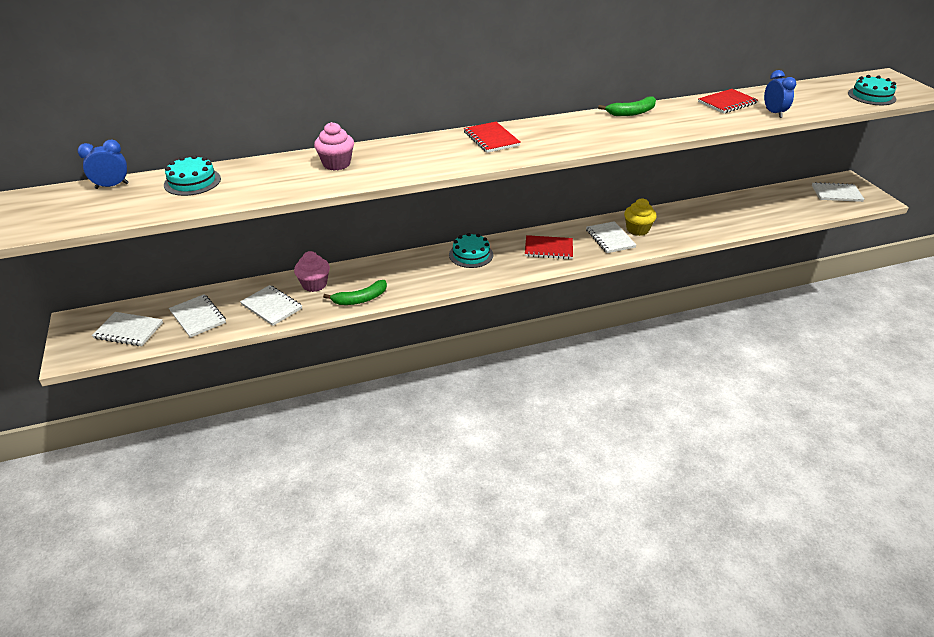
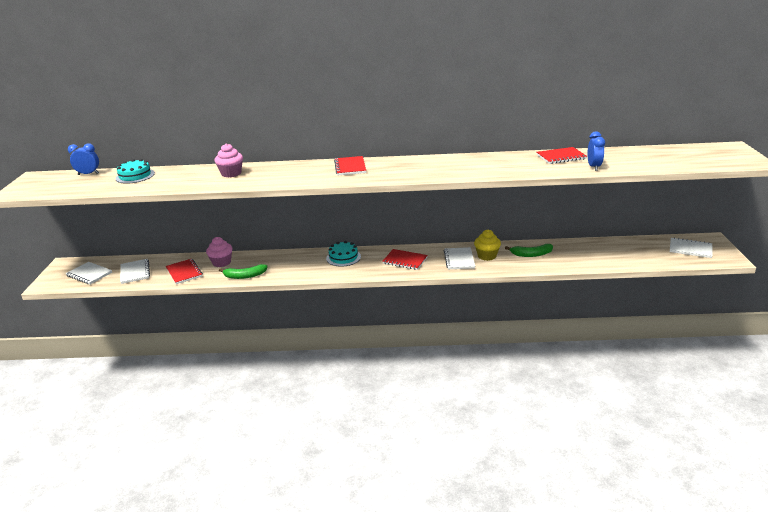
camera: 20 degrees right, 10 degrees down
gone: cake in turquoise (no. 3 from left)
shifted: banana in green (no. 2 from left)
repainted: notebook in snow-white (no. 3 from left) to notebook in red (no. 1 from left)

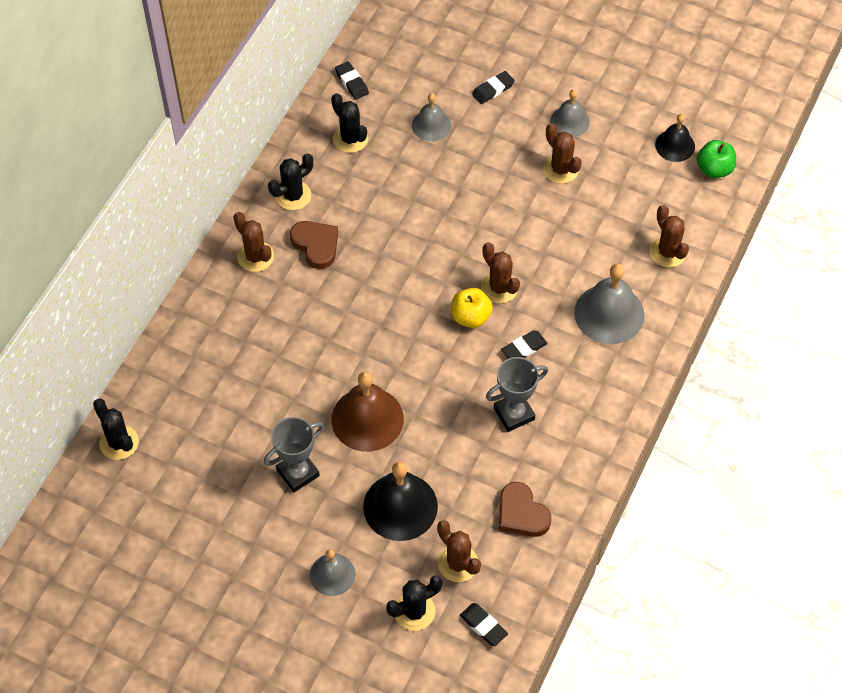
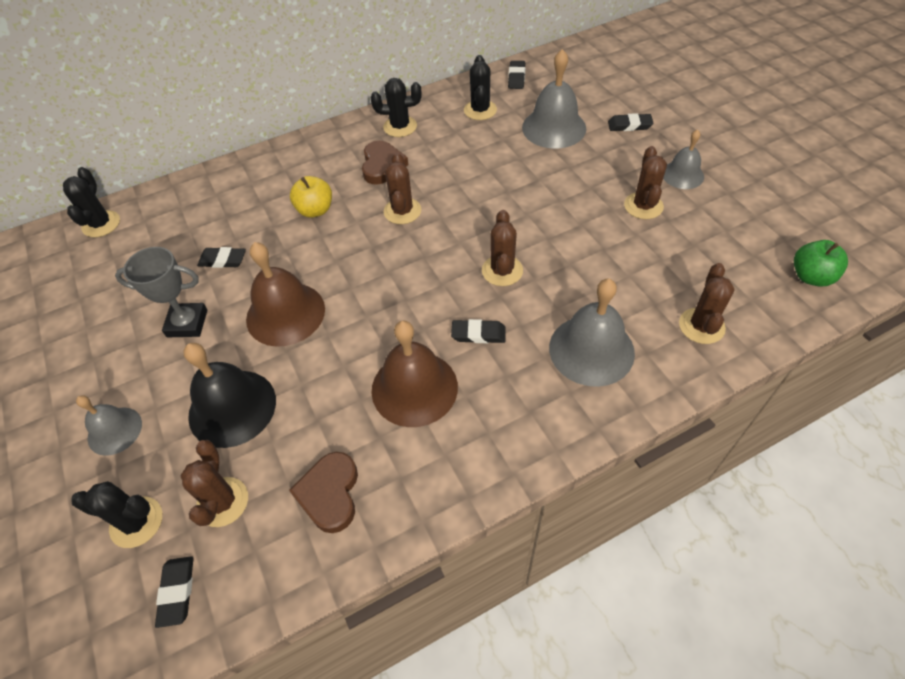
camera: 40 degrees right, 5 degrees down
gone: bell in ebony (no. 2 from left)
new: pencil eraser in ebony (no. 2 from left)
shifted: apple in yellow; saguaro cactus in russet (no. 1 from left in the first image) to saguaro cactus in russet (no. 2 from left)
swapped: trophy in grey (no. 2 from left) to bell in russet (no. 2 from left)
scaled: bell in grey (no. 2 from left) x1.66

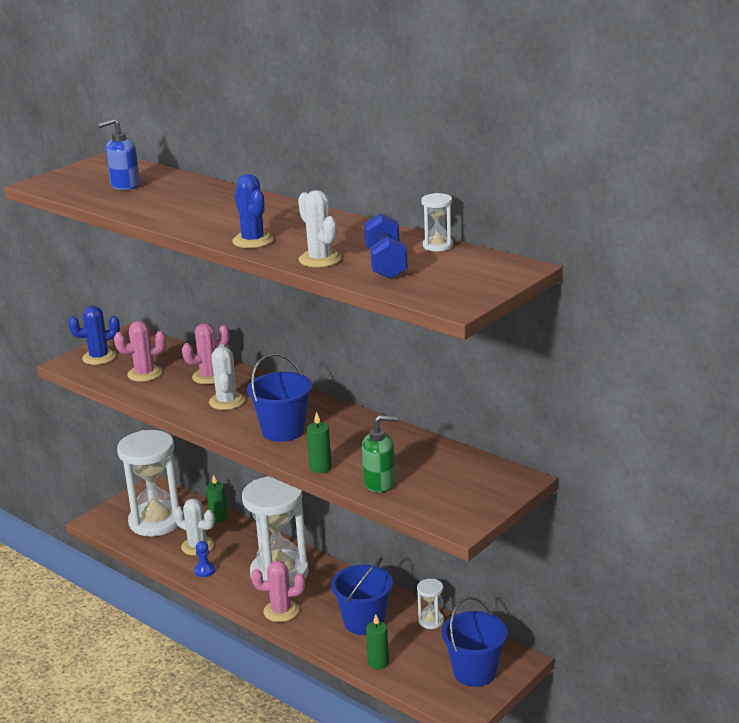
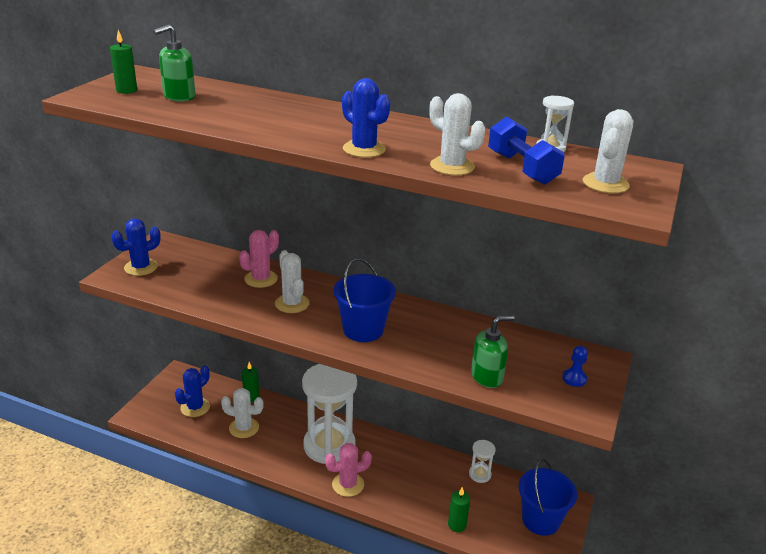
camera: 20 degrees left, 5 degrees up
gone: saguaro cactus in rosy (no. 1 from left); sand bucket in royal blue (no. 2 from left)
new: saguaro cactus in snow-white (no. 4 from left)
shifted: pillar candle in green (no. 2 from left in the first image) to pillar candle in green (no. 1 from left); game pawn in royal blue
swapped: hourglass in snow-white (no. 1 from left) to saguaro cactus in royal blue (no. 2 from left)
repainted: soap dispenser in royal blue to soap dispenser in green (no. 1 from left)

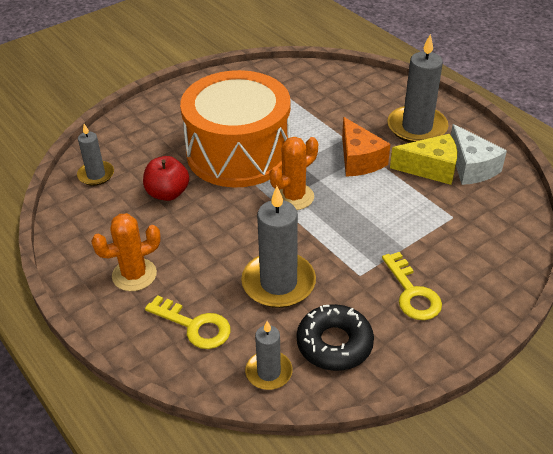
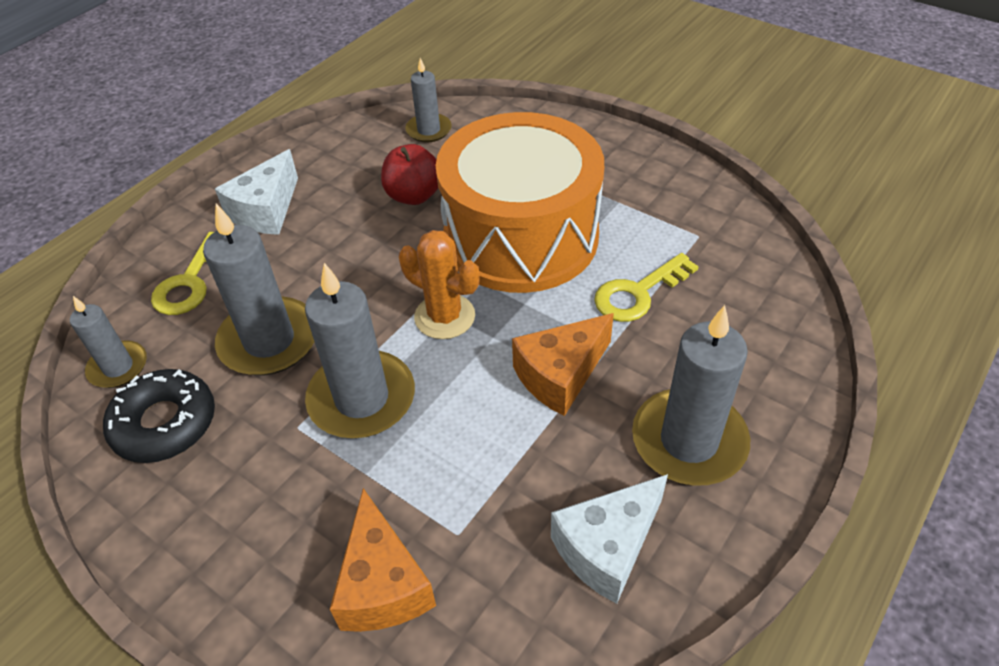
camera: 75 degrees right, 5 degrees up
gone: piece of cheese in yellow
new: pillar candle in grey (no. 3 from left); piece of cheese in orange (no. 1 from left)
shifted: latchkey in yellow (no. 2 from left)
swapped: saguaro cactus in orange (no. 1 from left) to piece of cheese in snow-white (no. 1 from left)

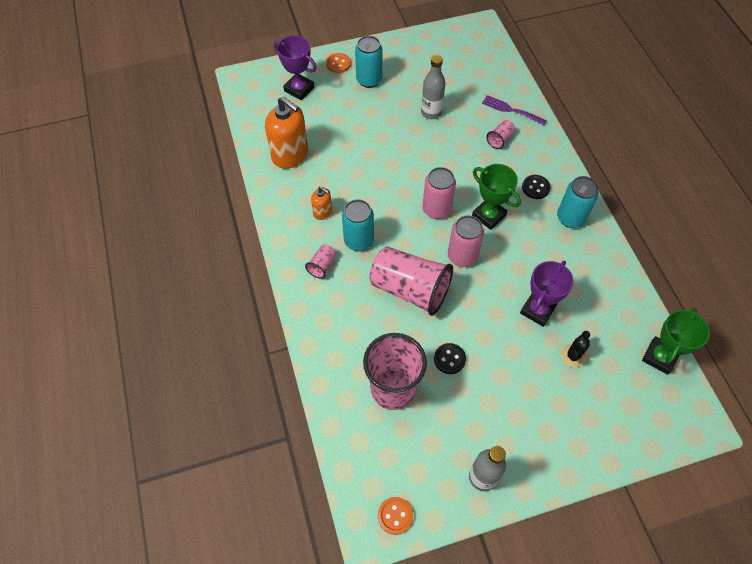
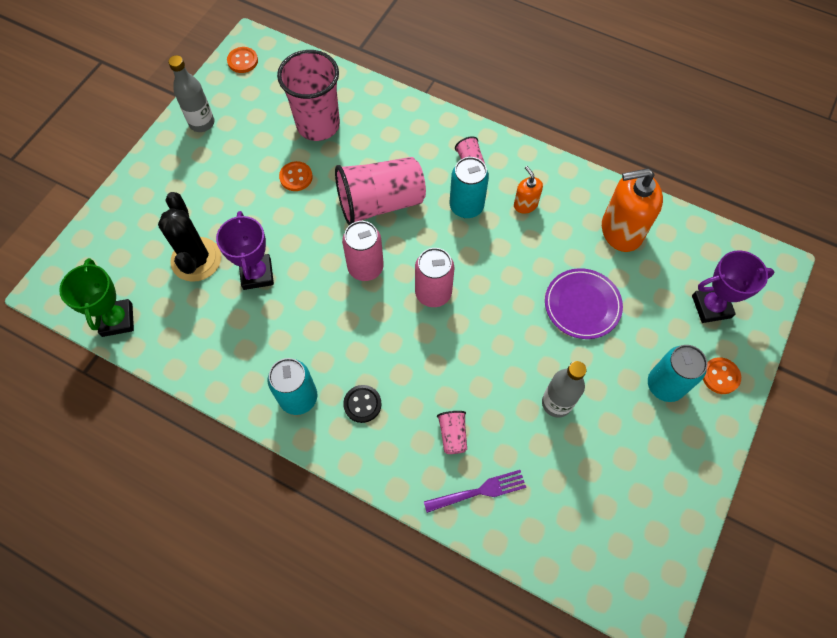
camera: 135 degrees right, 5 degrees up
gone: trophy in green (no. 1 from left)
new: dinner plate in purple
repainted: sewing button in ebony (no. 1 from left) to sewing button in orange (no. 2 from left)
rotated: soap dispenser in orange (no. 2 from left in the first image) 75 degrees clockwise
scaled: saguaro cactus in ebony x1.87

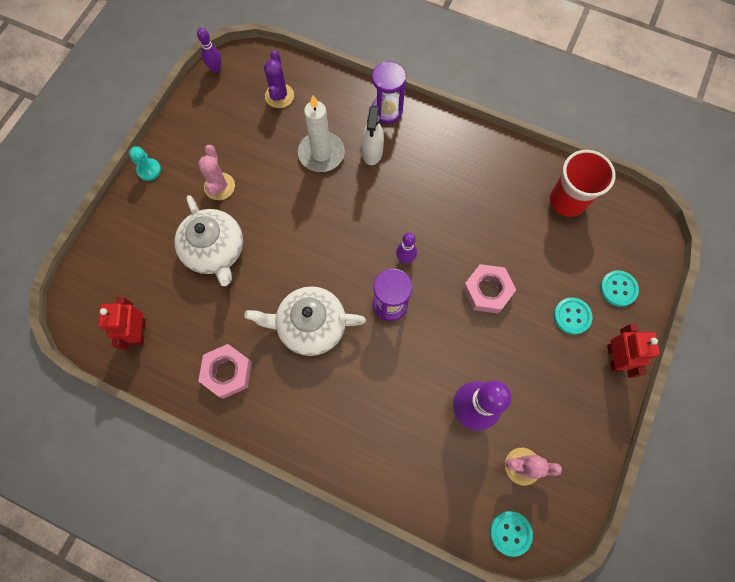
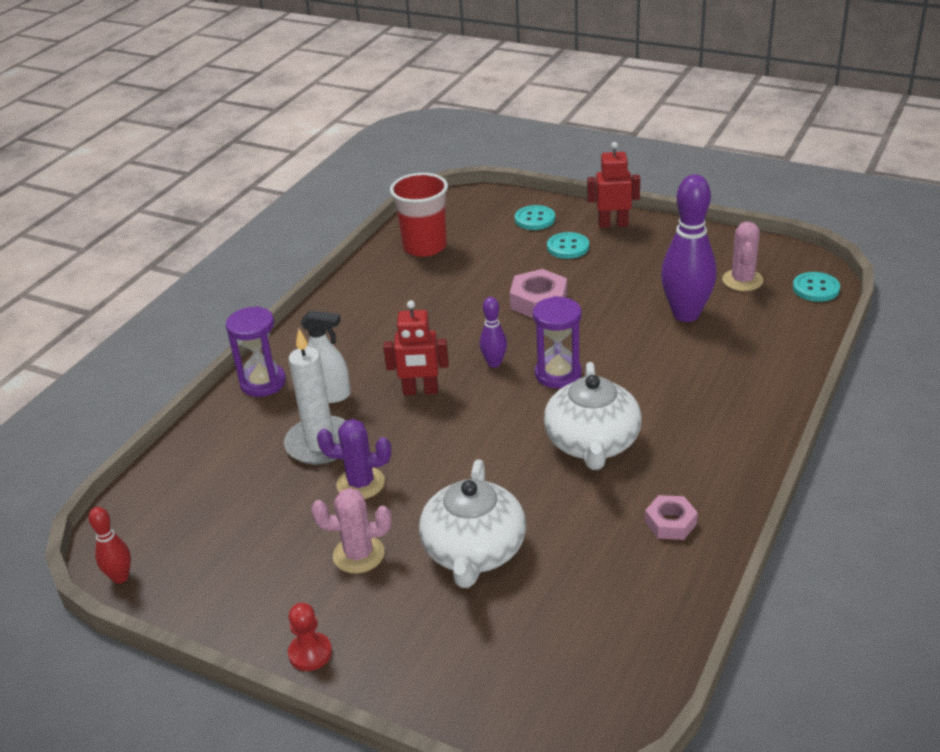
camera: 85 degrees left, 35 degrees down
shifted: saguaro cactus in purple; toy robot in red (no. 1 from left)
repainted: bowling pin in purple (no. 1 from left) to bowling pin in red; game pawn in turquoise to game pawn in red
rotated: tea pot in snow-white (no. 1 from left) 120 degrees clockwise
scaled: hex nut in rosy (no. 1 from left in the first image) x0.66

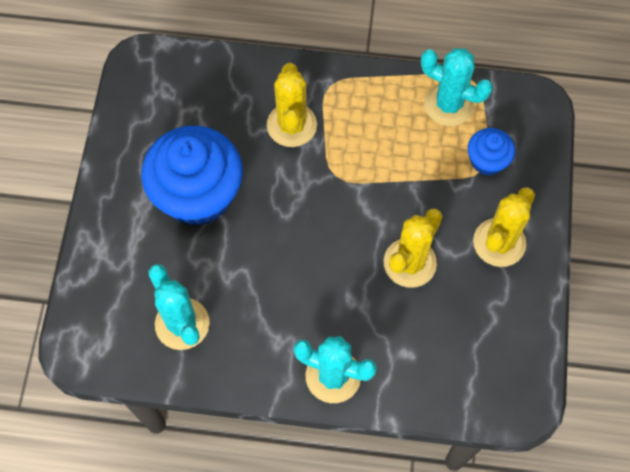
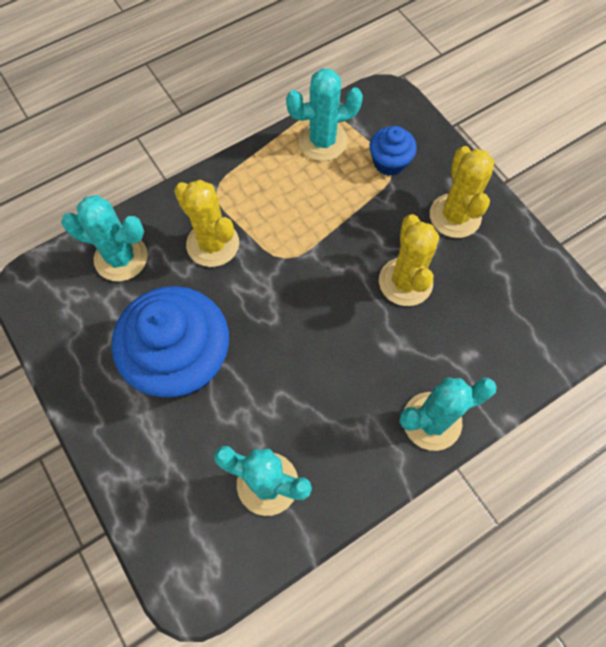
camera: 40 degrees left, 0 degrees up
new: saguaro cactus in turquoise (no. 1 from left)

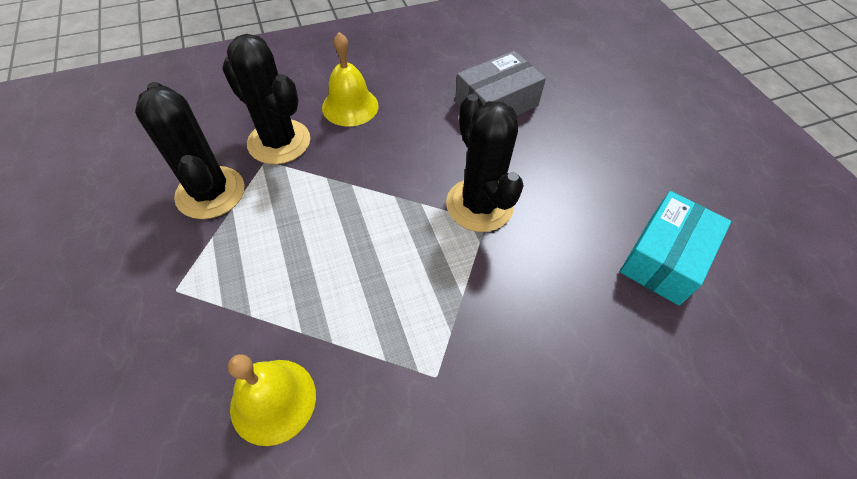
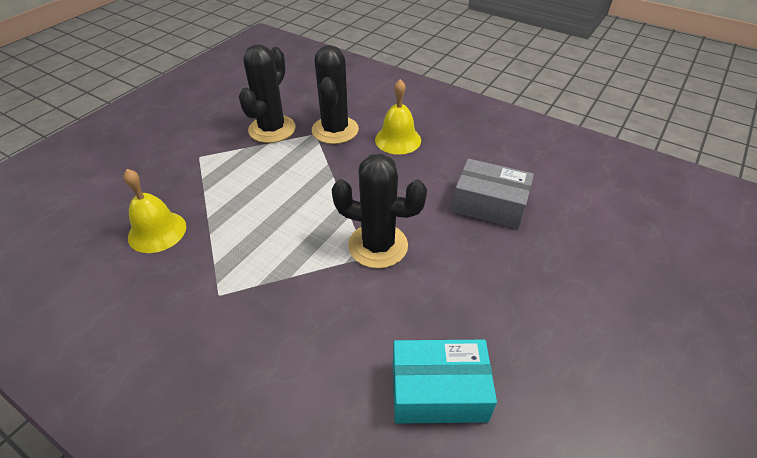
camera: 55 degrees right, 10 degrees down
rotated: saguaro cactus in ebony (no. 3 from left) 75 degrees clockwise

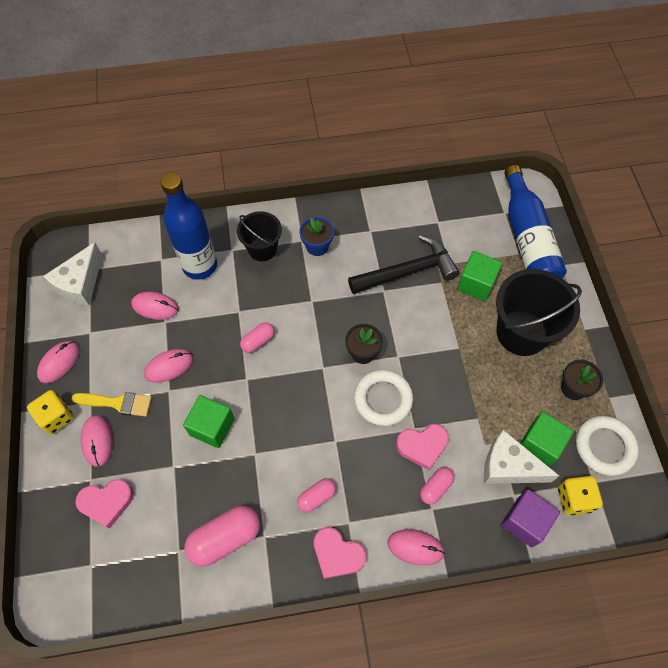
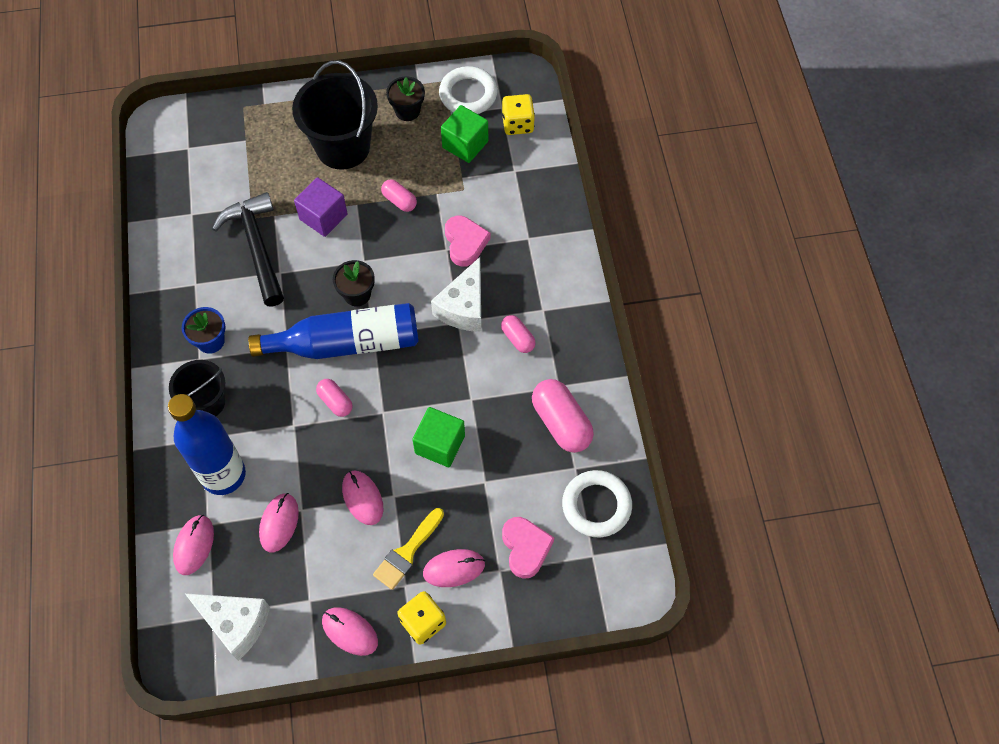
camera: 90 degrees left, 0 degrees up
gone: heart in rosy (no. 2 from left); cube in green (no. 2 from left)
shifted: computer mouse in rosy (no. 5 from left in the first image) to computer mouse in rosy (no. 1 from left); bottle in royal blue (no. 2 from left); cube in purple; capsule in rosy (no. 4 from left in the first image) to capsule in rosy (no. 2 from left); piece of cheese in snow-white (no. 2 from left); torus in snow-white (no. 1 from left in the first image) to torus in snow-white (no. 2 from left)
rotated: paintbrush in yellow 150 degrees counterclockwise

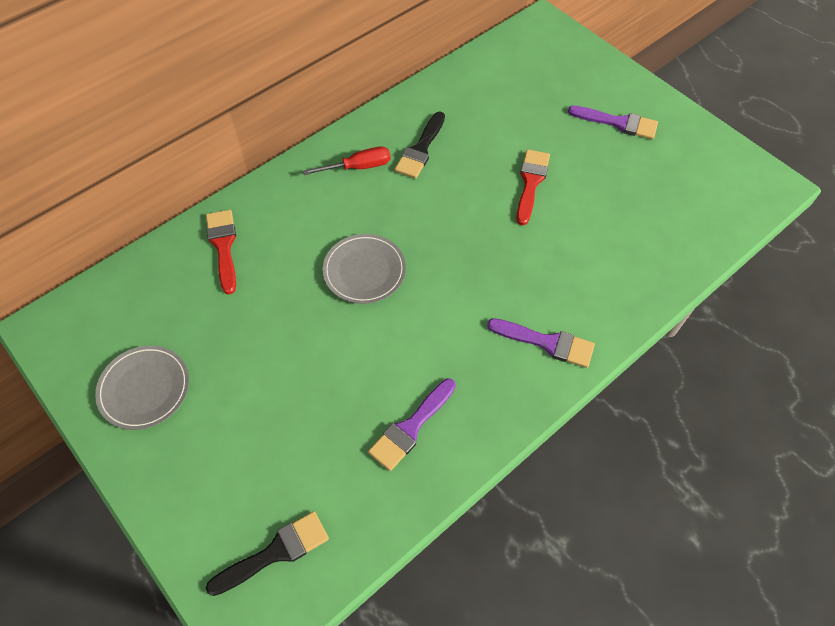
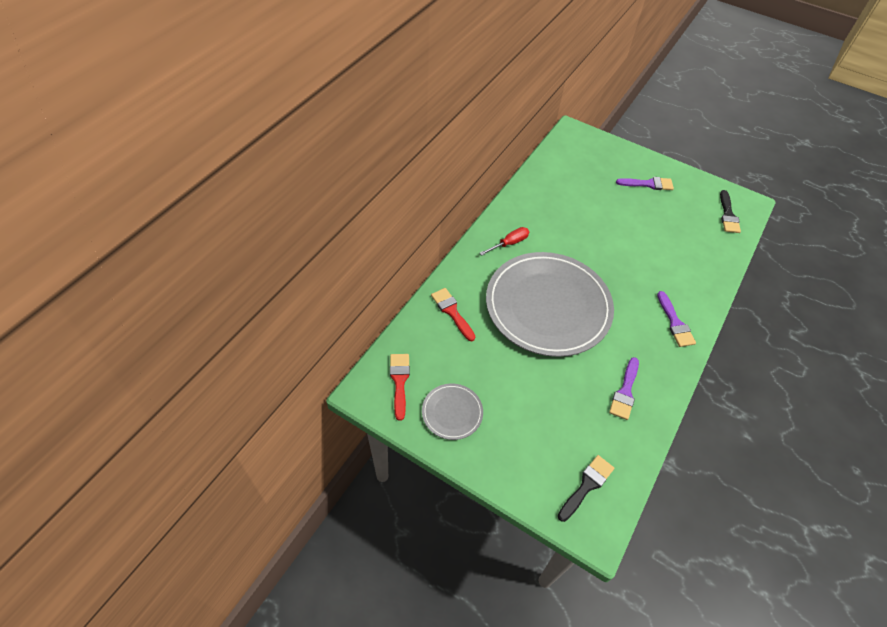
camera: 20 degrees left, 5 degrees down
shifted: paintbrush in red (no. 2 from left in the first image) to paintbrush in red (no. 1 from left); paintbrush in ebony (no. 2 from left)
rotated: paintbrush in purple (no. 2 from left in the first image) 75 degrees clockwise
scaled: dinner plate in grey (no. 2 from left) x2.34

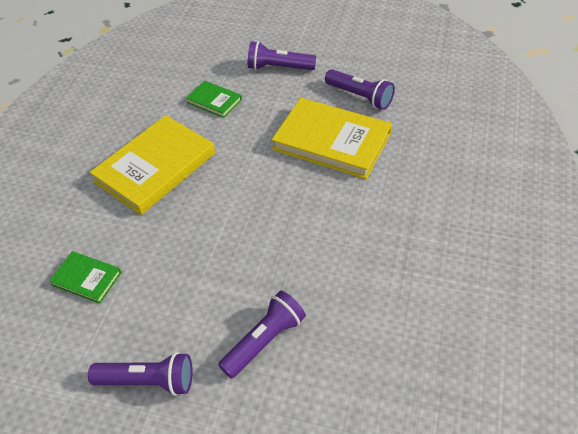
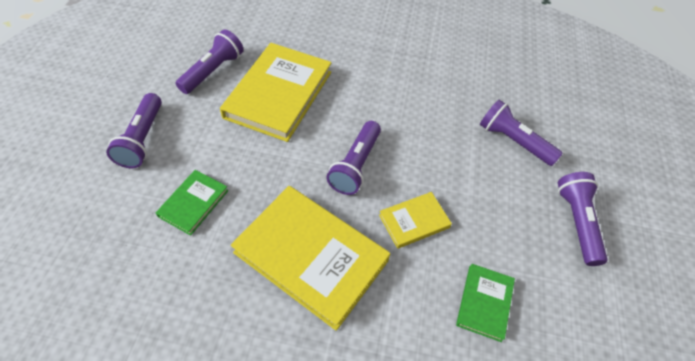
camera: 100 degrees left, 5 degrees up
new: torch in purple (no. 3 from left); book in yellow (no. 3 from left)

